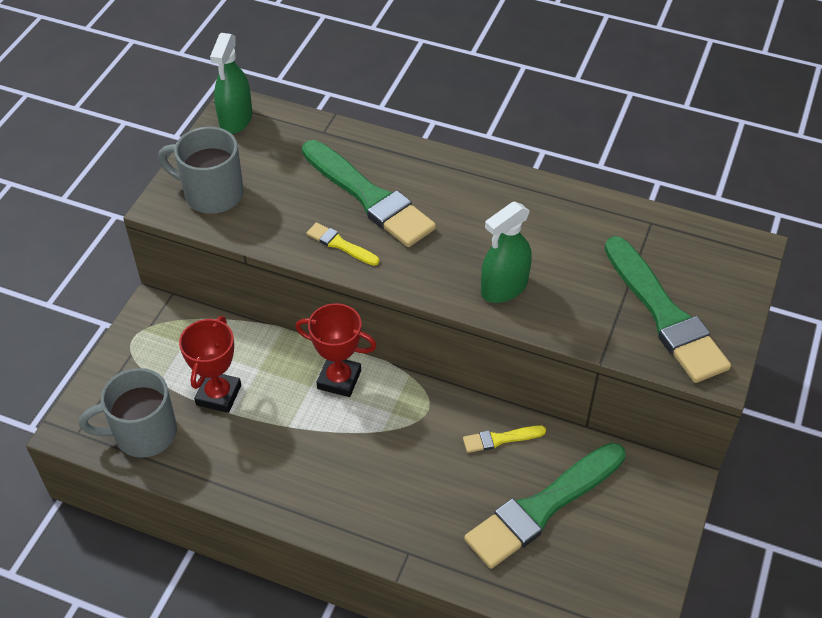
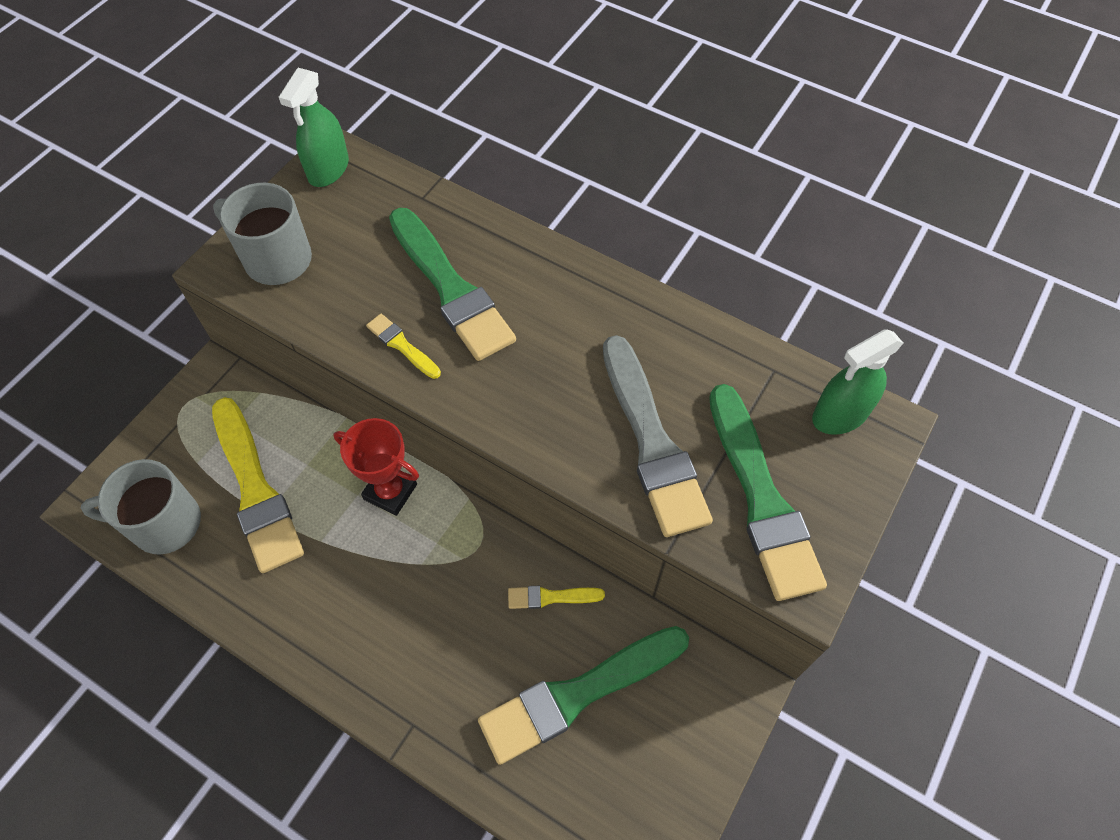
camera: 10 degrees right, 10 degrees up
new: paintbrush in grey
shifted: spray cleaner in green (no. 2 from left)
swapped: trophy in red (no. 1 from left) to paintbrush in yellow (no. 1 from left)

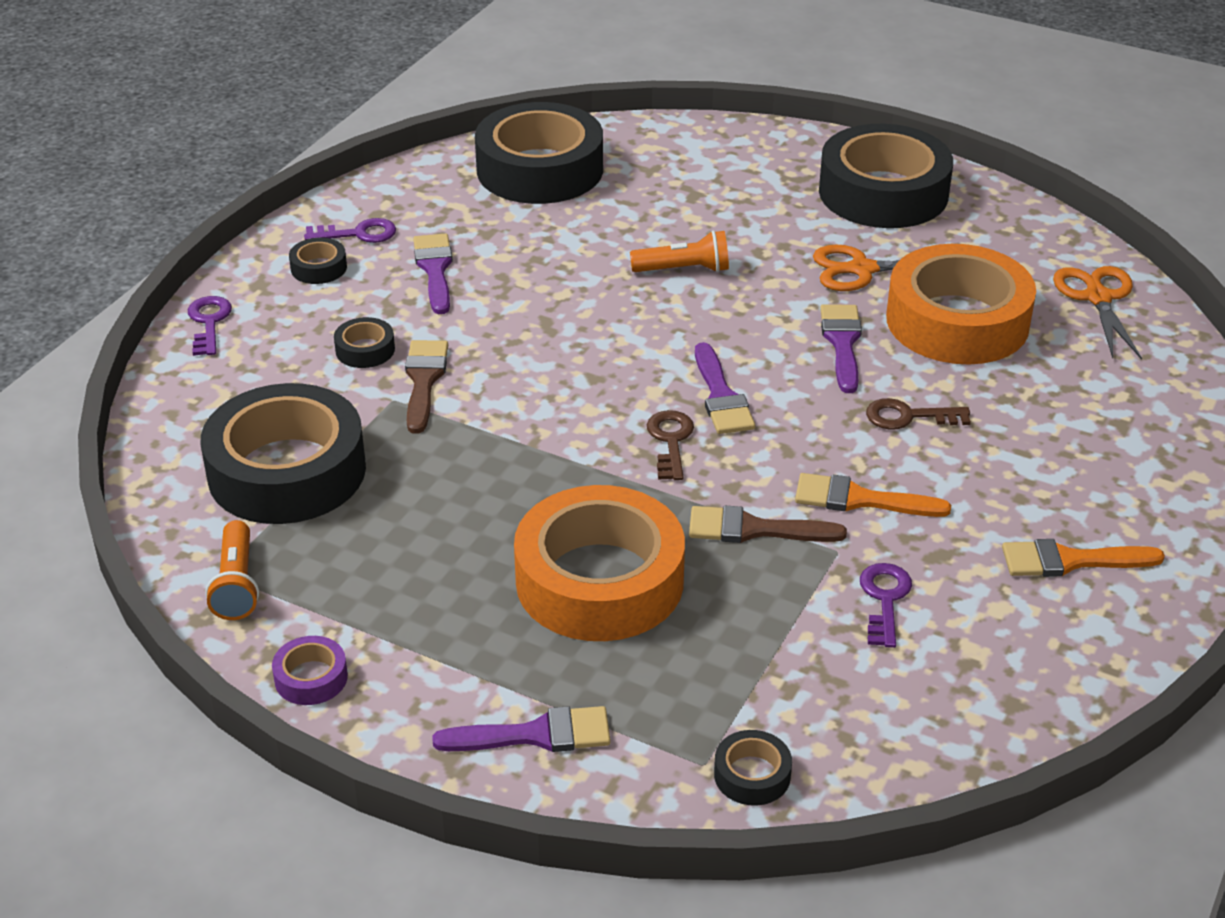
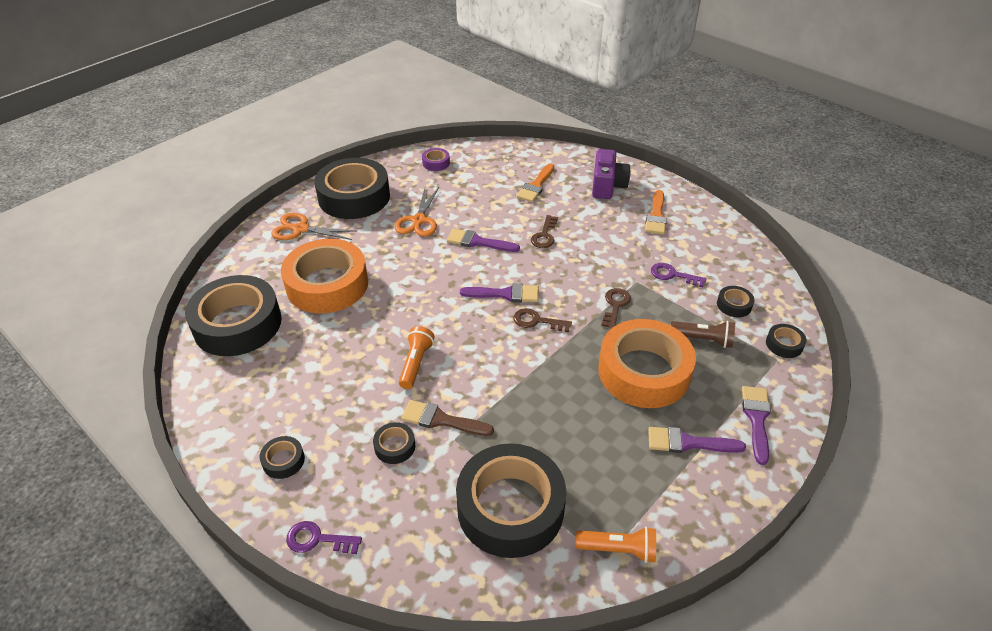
camera: 75 degrees left, 5 degrees up
gone: latchkey in purple (no. 2 from left)
new: photo camera in purple; torch in russet; tape in ebony (no. 6 from left)
shifted: pair of scissors in orange (no. 2 from left in the first image) to pair of scissors in orange (no. 1 from left); tape in orange (no. 2 from left in the first image) to tape in orange (no. 1 from left); torch in orange (no. 2 from left in the first image) to torch in orange (no. 1 from left); tape in purple; paintbrush in orange (no. 1 from left); paintbrush in purple (no. 1 from left in the first image) to paintbrush in purple (no. 3 from left)
swapped: paintbrush in russet (no. 2 from left) to latchkey in russet (no. 3 from left)

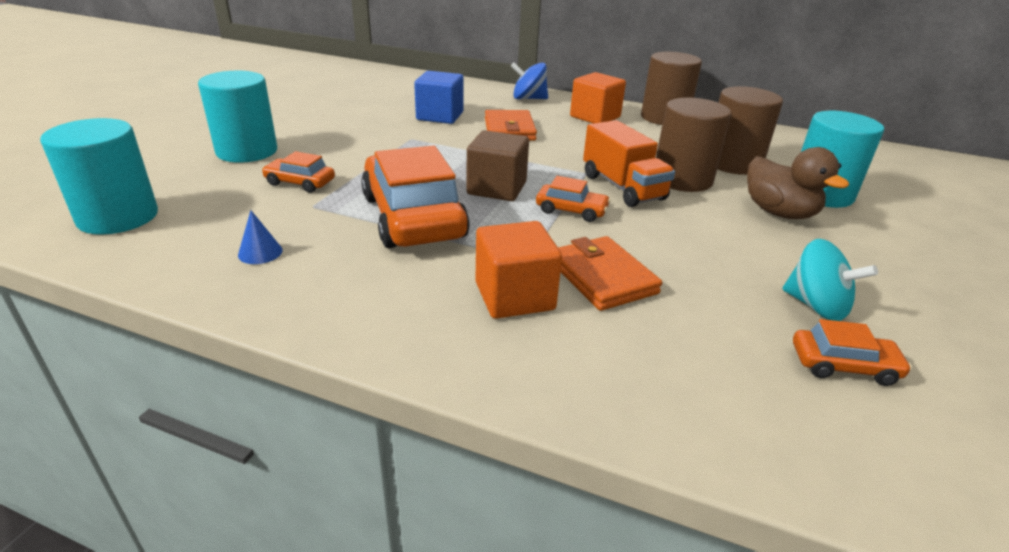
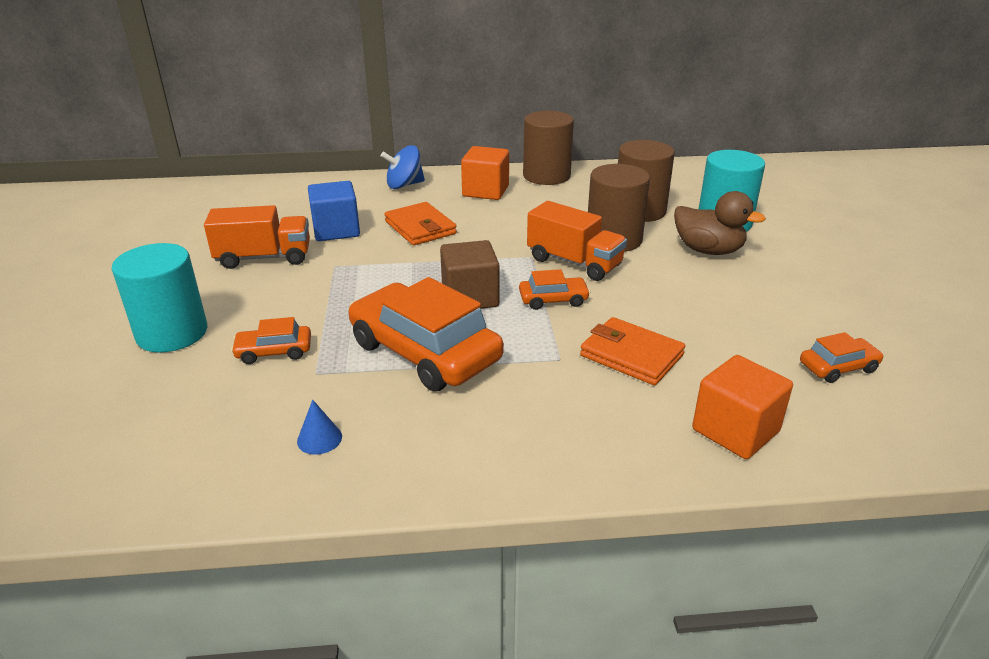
camera: 25 degrees left, 0 degrees up
gone: solid cylinder in turquoise (no. 1 from left); spinning top in turquoise
new: toy truck in orange (no. 1 from left)
shifted: cube in orange (no. 1 from left in the first image) to cube in orange (no. 2 from left)

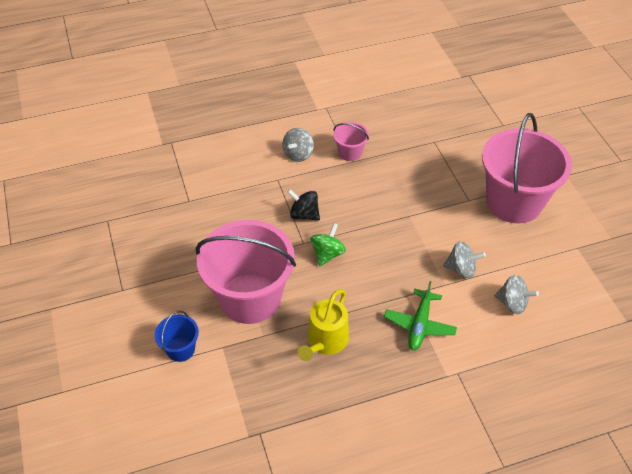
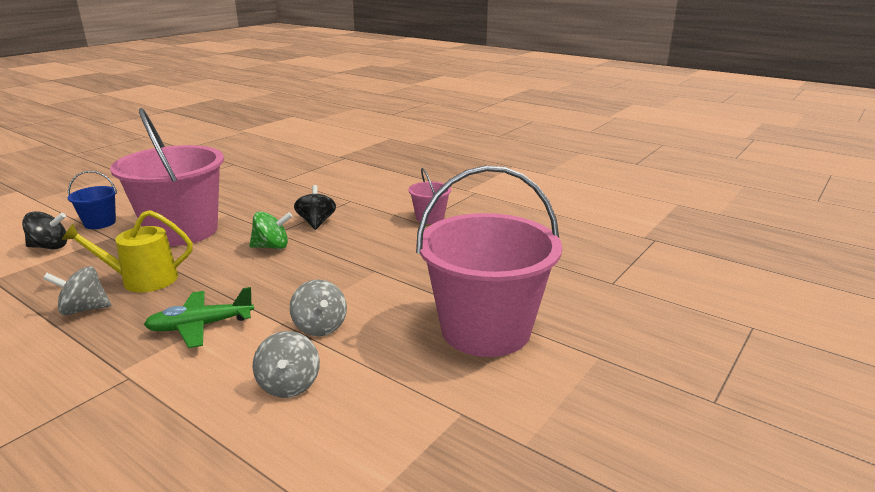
camera: 55 degrees right, 25 degrees down
new: spinning top in ebony (no. 1 from left)
shifted: spinning top in grey (no. 1 from left)

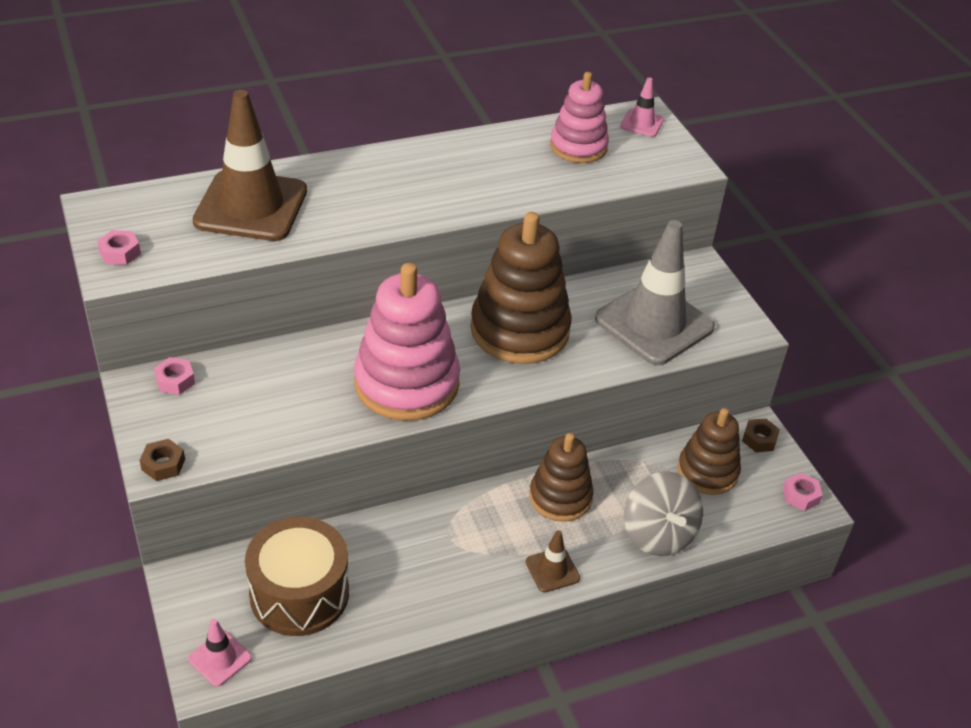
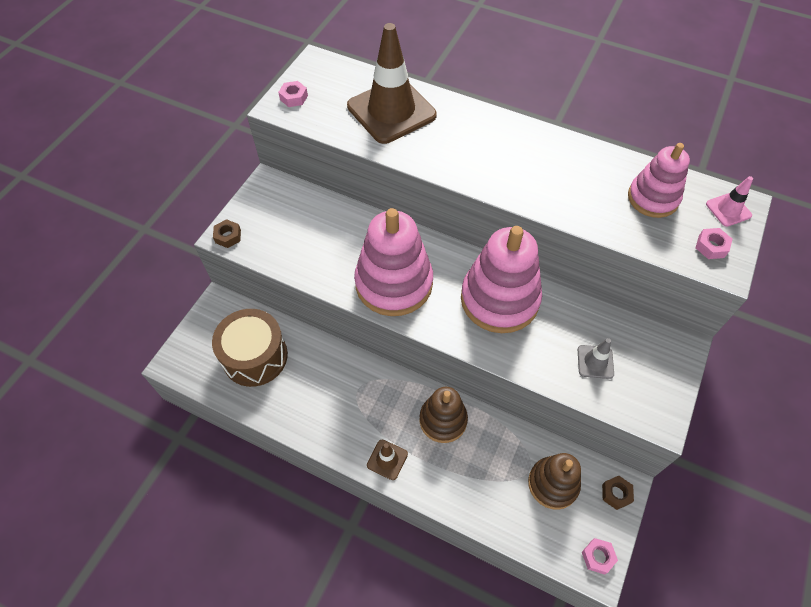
camera: 50 degrees right, 15 degrees up
gone: safety cone in rosy (no. 1 from left); spinning top in grey
shifted: hex nut in rosy (no. 2 from left in the first image) to hex nut in rosy (no. 3 from left)
repainted: stacking rings in russet (no. 1 from left) to stacking rings in rosy (no. 2 from left)
scaled: safety cone in grey x0.44

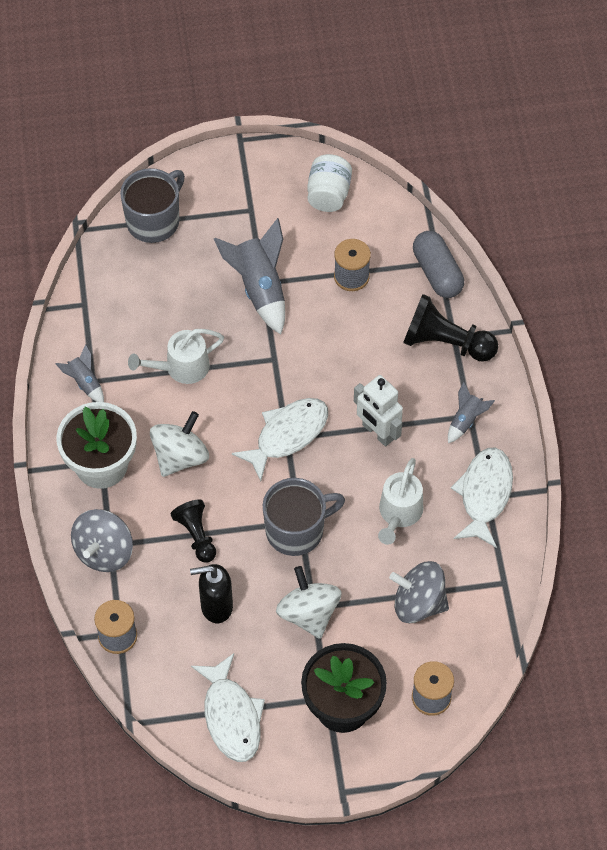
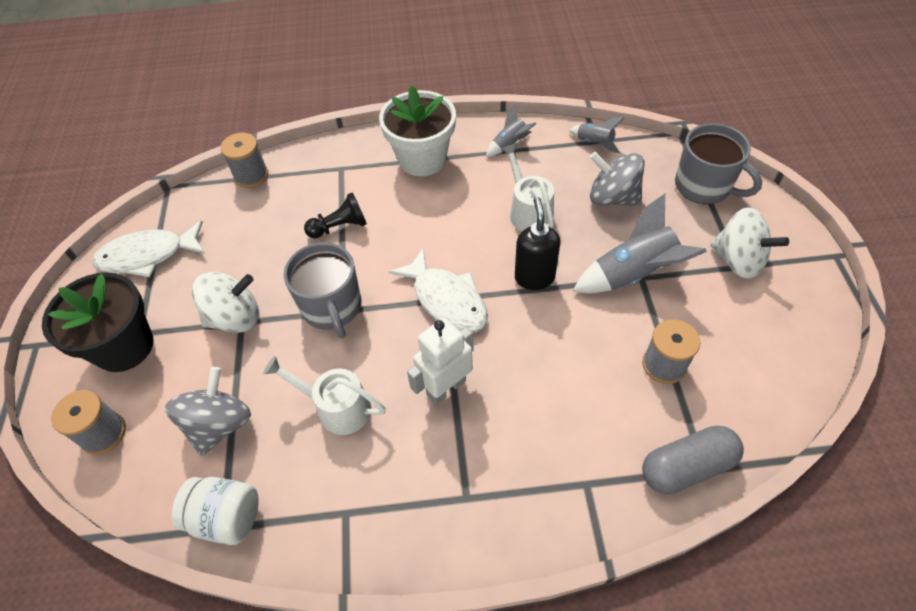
camera: 95 degrees right, 5 degrees down
gone: game pawn in ebony (no. 2 from left); fish figure in snow-white (no. 3 from left)
shifted: preserve jar in snow-white; soap dispenser in ebony; spaceship in grey (no. 3 from left in the first image) to spaceship in grey (no. 2 from left); spinning top in grey (no. 1 from left in the first image) to spinning top in grey (no. 2 from left); spinning top in snow-white (no. 1 from left in the first image) to spinning top in snow-white (no. 2 from left)

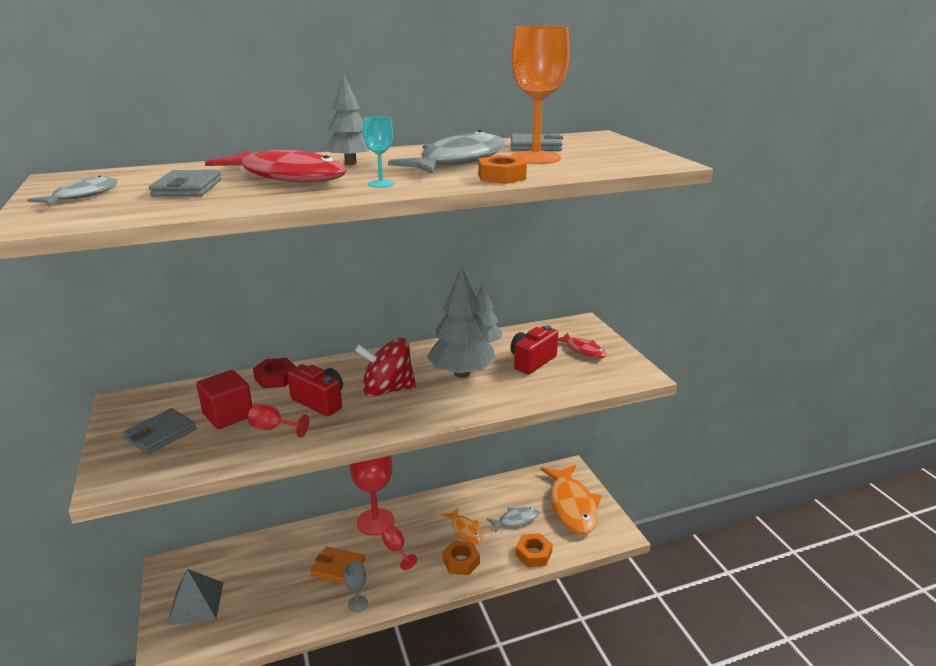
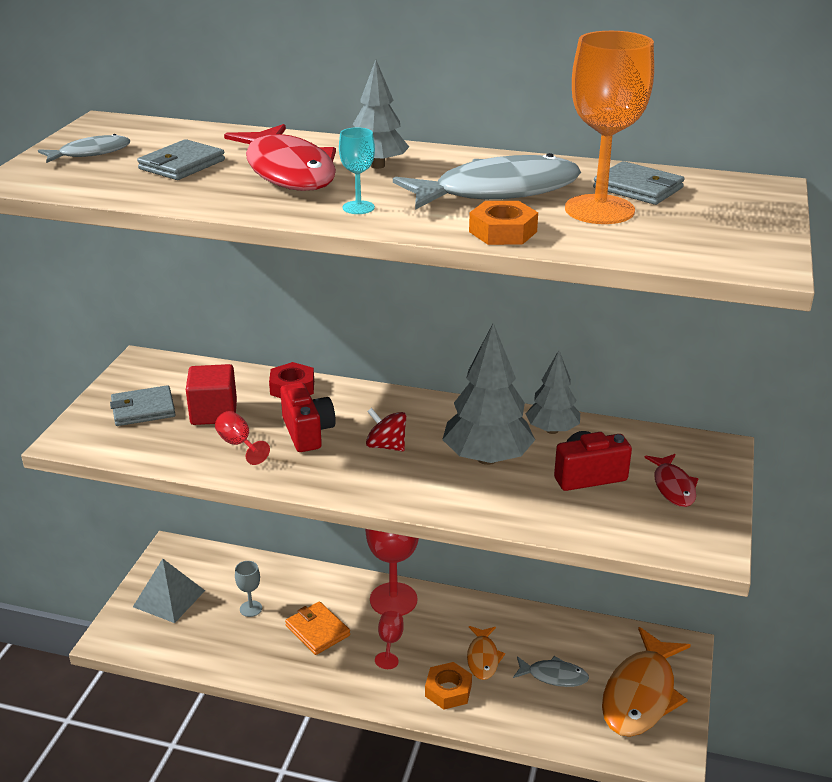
camera: 35 degrees right, 5 degrees up
gone: hex nut in orange (no. 3 from left)
shifted: chalice in grey
scaled: spinning top in red x0.59

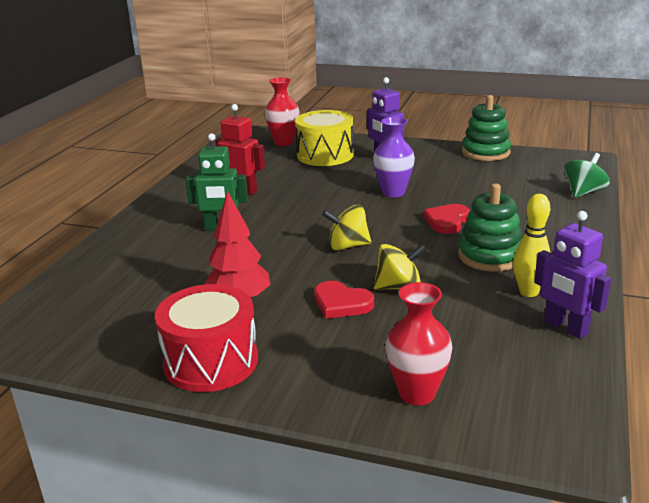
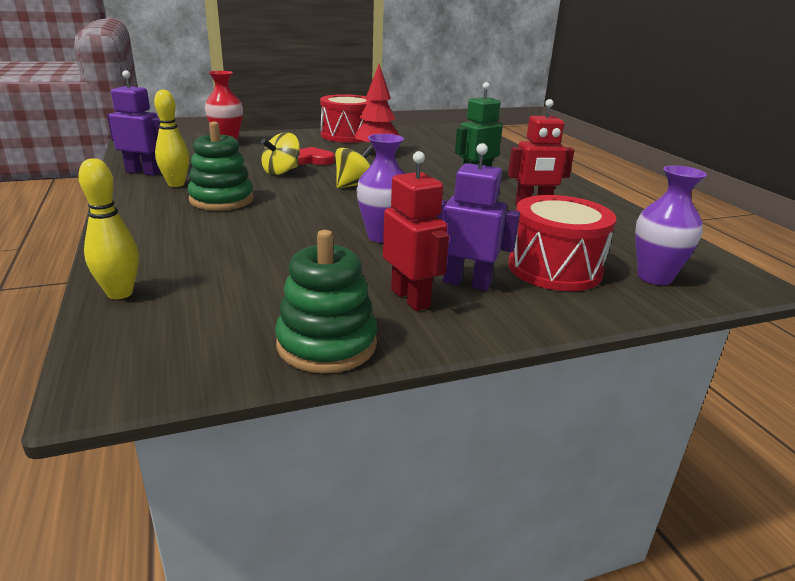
camera: 140 degrees right, 0 degrees up
gone: heart in red (no. 2 from left)
new: toy robot in red (no. 1 from left)
swapped: spinning top in green to bowling pin in yellow (no. 1 from left)
repainted: drum in yellow to drum in red (no. 2 from left); tall vase in red (no. 1 from left) to tall vase in purple (no. 2 from left)

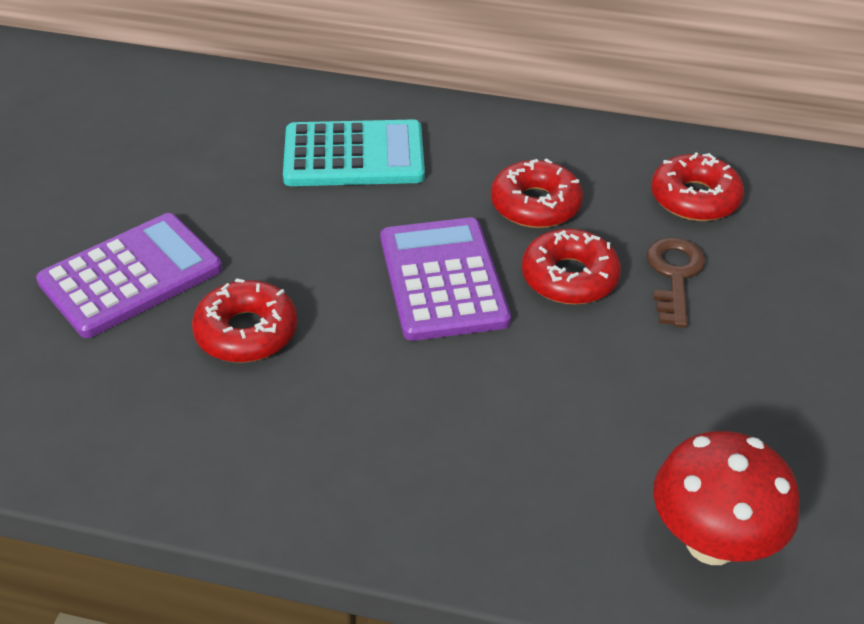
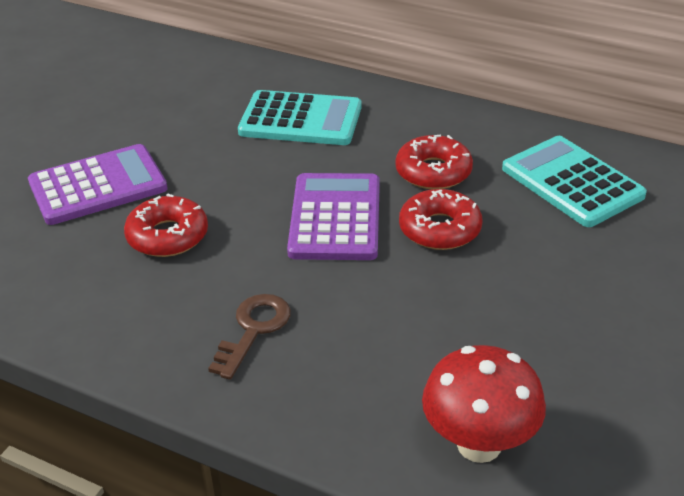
camera: 15 degrees right, 5 degrees down
shifted: latchkey in russet
swapped: doughnut in red (no. 4 from left) to calculator in turquoise (no. 2 from left)

